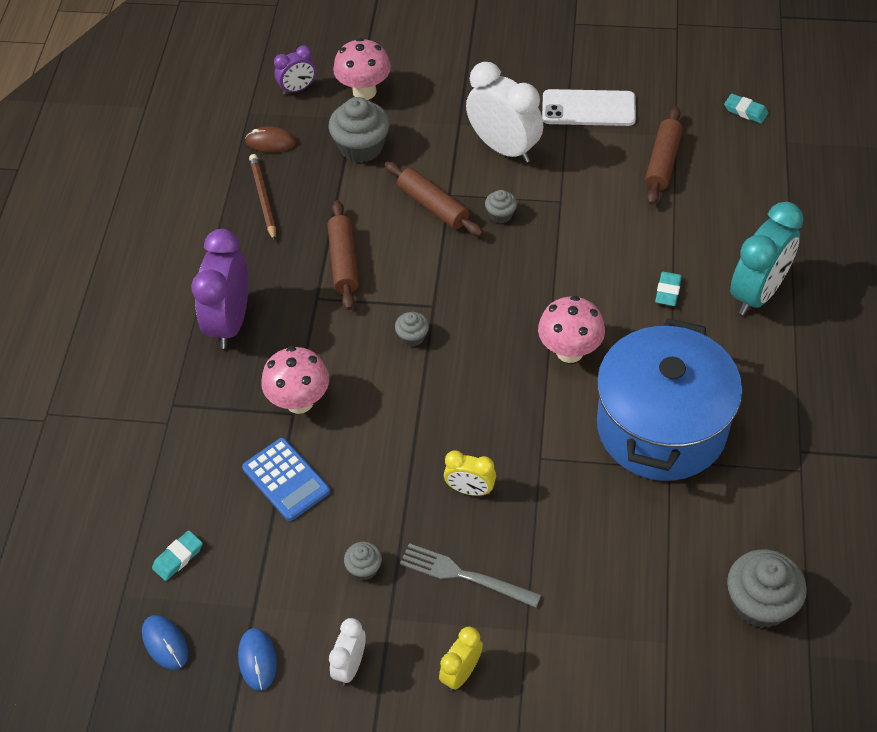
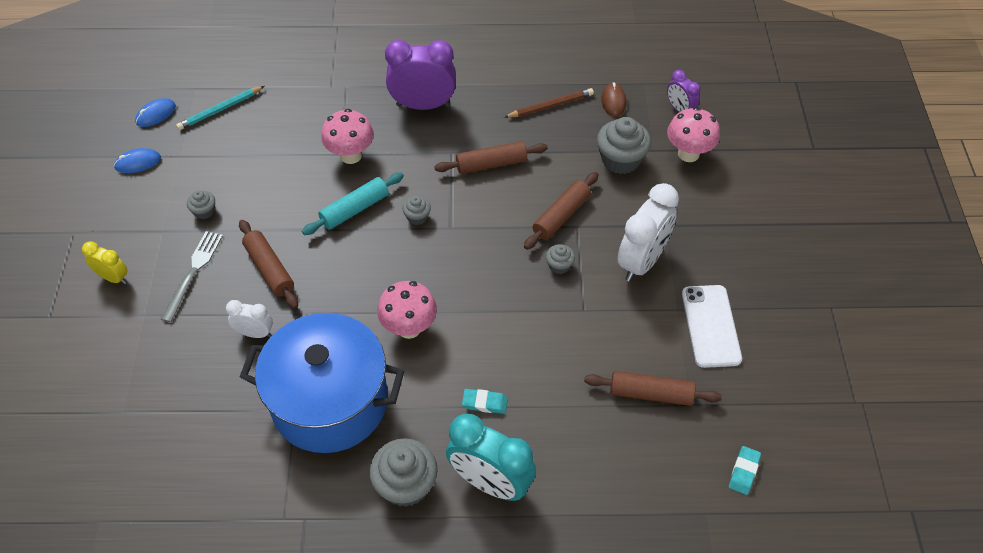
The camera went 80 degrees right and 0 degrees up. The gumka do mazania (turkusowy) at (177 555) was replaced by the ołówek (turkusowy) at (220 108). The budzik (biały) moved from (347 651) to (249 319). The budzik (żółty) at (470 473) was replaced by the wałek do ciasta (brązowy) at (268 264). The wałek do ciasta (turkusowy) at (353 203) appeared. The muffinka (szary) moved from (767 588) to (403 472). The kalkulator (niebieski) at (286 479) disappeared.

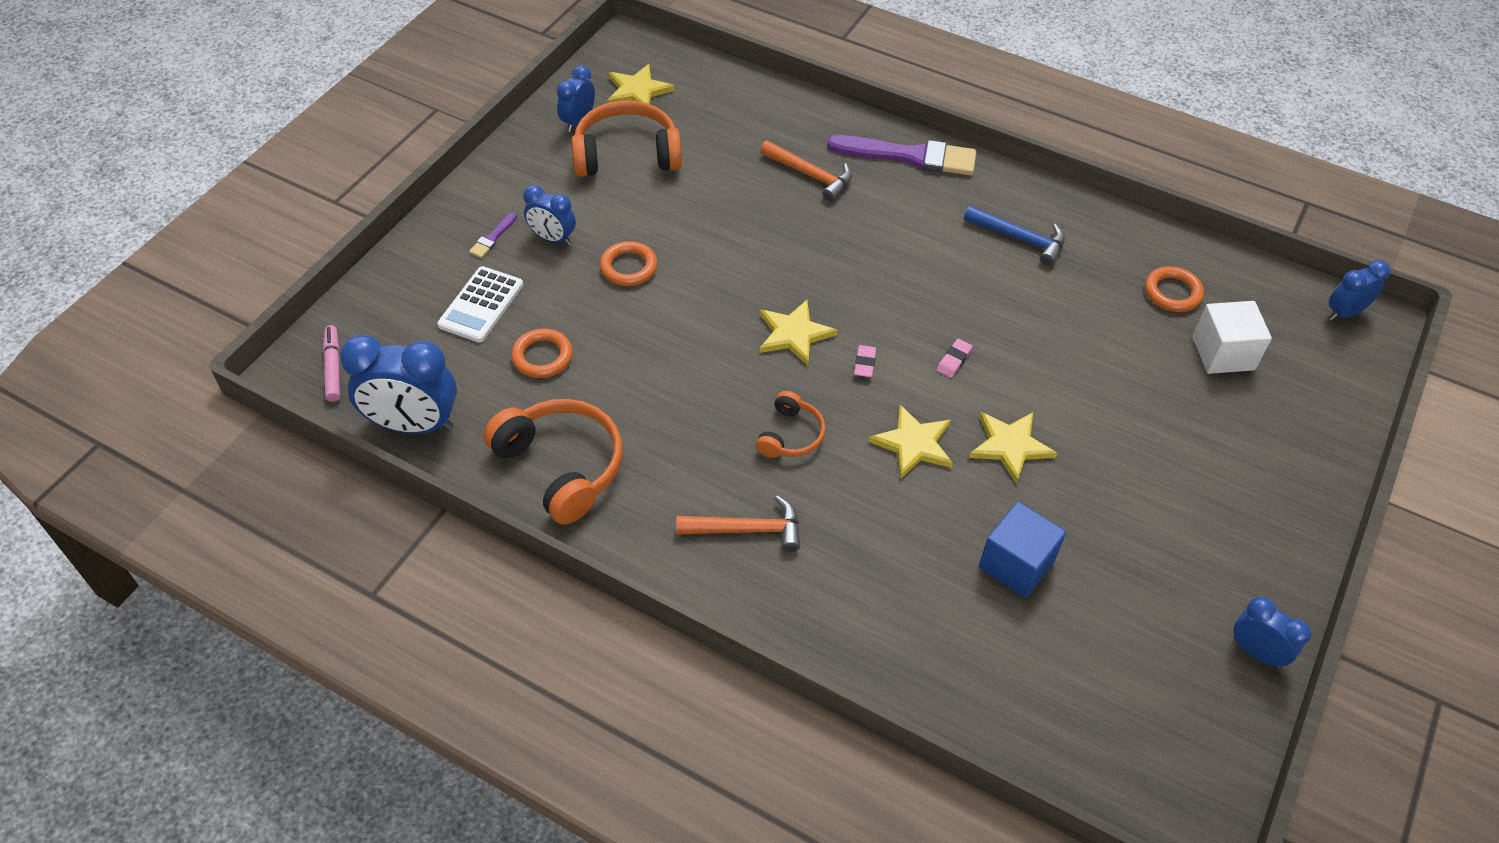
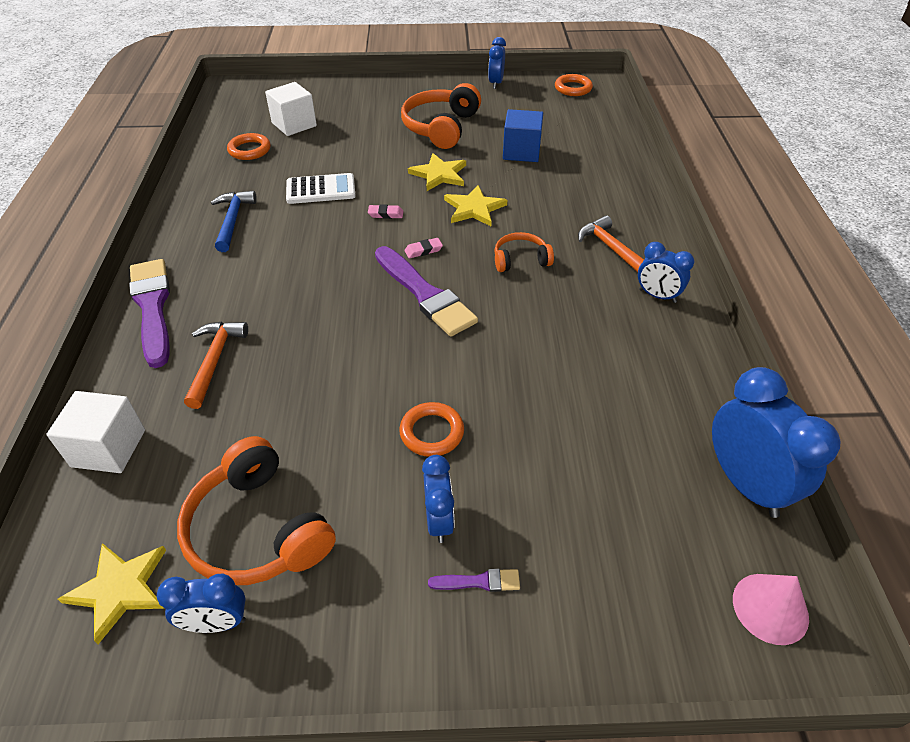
The camera went 120 degrees left and 5 degrees down. The sześcian (biały) at (95 432) appeared. The kalkulator (biały) moved from (480 304) to (321 188). The gwiazda (żółty) at (798 333) was replaced by the pędzel (fioletowy) at (426 291). The słuchawki (pomarańczowy) moved from (553 462) to (441 116). The pierścień (pomarańczowy) moved from (542 353) to (574 85). The budzik (niebieski) moved from (1360 290) to (666 272). The flamaster (różowy) at (331 363) was replaced by the stożek (różowy) at (771 609).

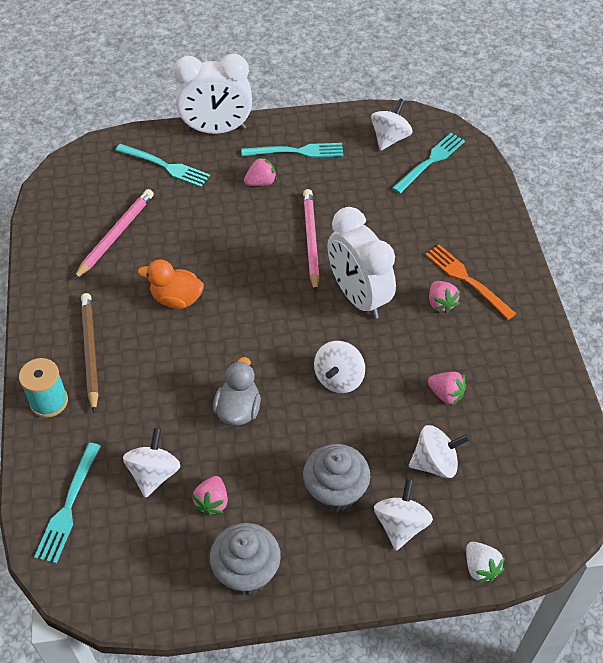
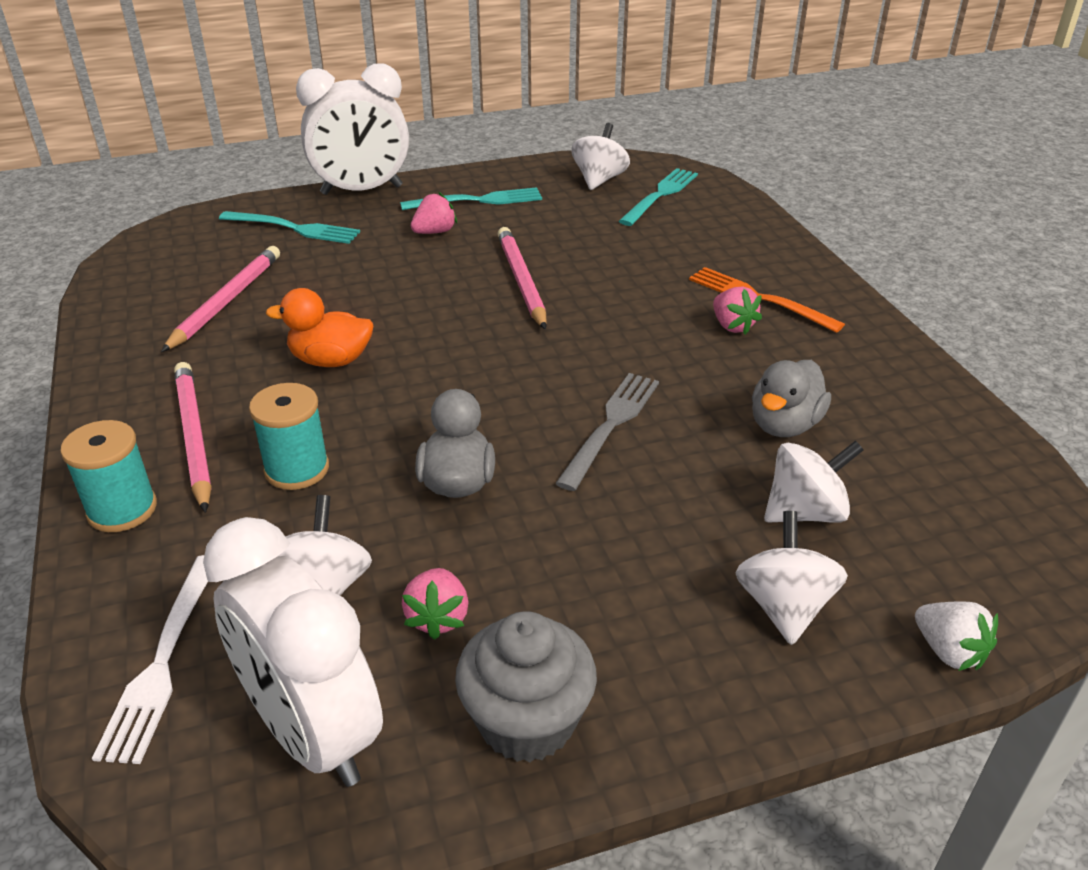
The camera went 10 degrees left and 15 degrees down. The widelec (turkusowy) at (67 503) became the widelec (biały) at (150 659). The ołówek (brązowy) at (90 353) became the ołówek (różowy) at (193 437). The budzik (biały) moved from (362 263) to (293 652). The szpulka (turkusowy) at (289 436) appeared. The bączek (biały) at (339 367) was replaced by the widelec (szary) at (607 432). The truskawka (różowy) at (447 389) was replaced by the kaczka (szary) at (791 398). The muffinka (szary) at (336 478) disappeared.

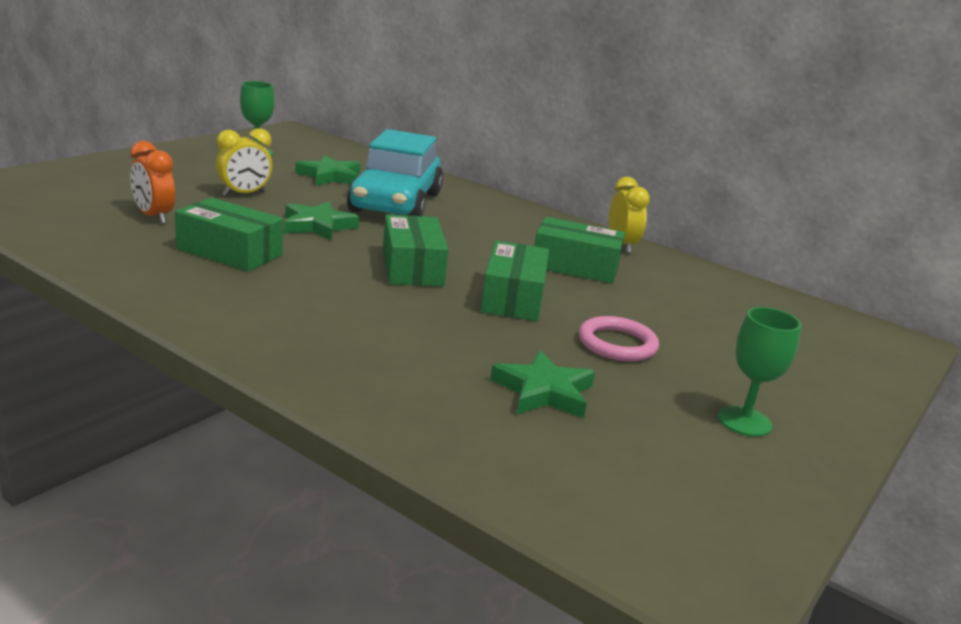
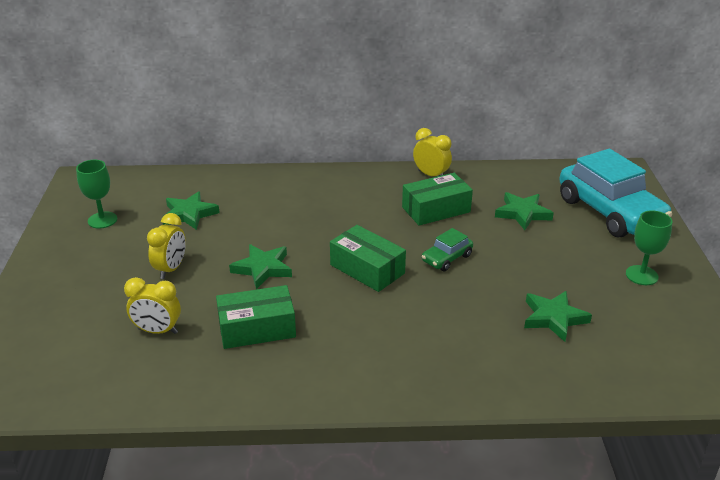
The camera went 35 degrees left and 10 degrees up. The budzik (pomarańczowy) at (152 182) became the budzik (żółty) at (152 305). The pudełko (zielony) at (514 281) was replaced by the samochód (zielony) at (447 249). The gwiazda (zielony) at (524 211) appeared. The samochód (turkusowy) moved from (395 172) to (615 193). The pierścień (różowy) at (619 338) disappeared.

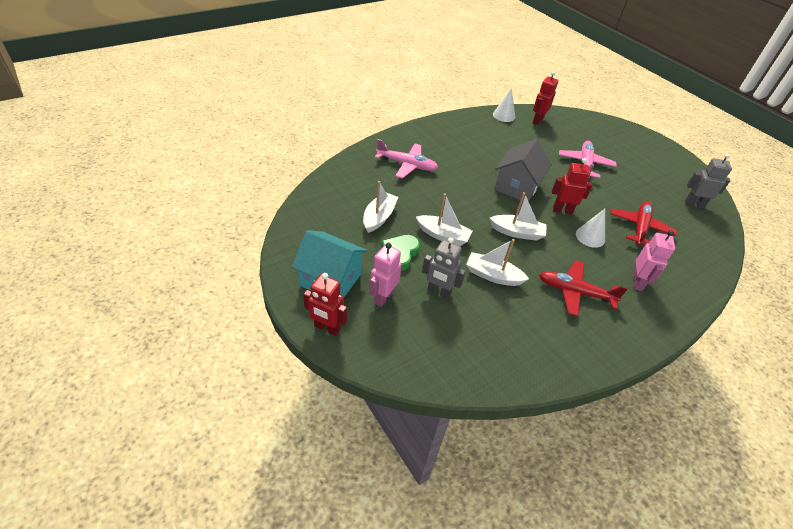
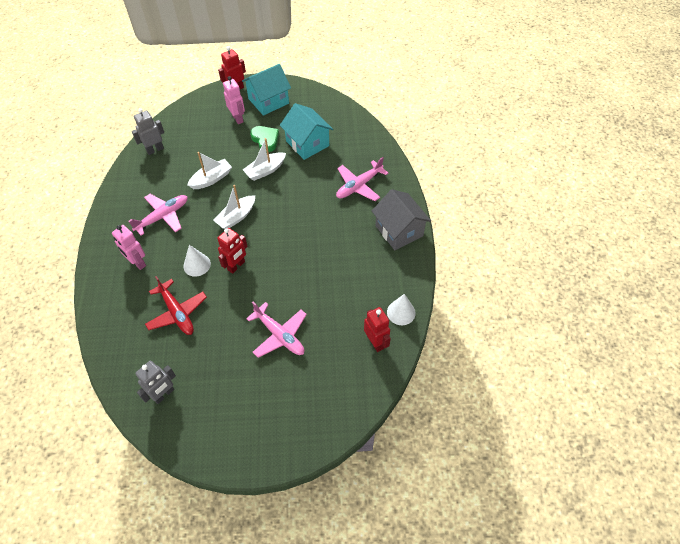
The camera went 125 degrees right and 10 degrees up. The samolot (czerwony) at (583 288) became the samolot (różowy) at (158 215). The robot (szary) moved from (444 268) to (148 131). The łódka (biały) at (380 207) was replaced by the domek (turkusowy) at (306 131). The domek (szary) moved from (523 170) to (401 219).

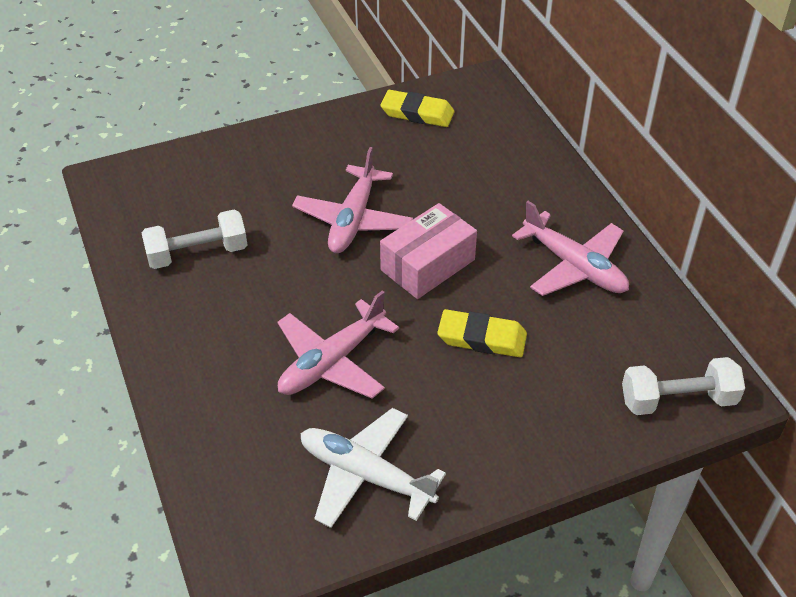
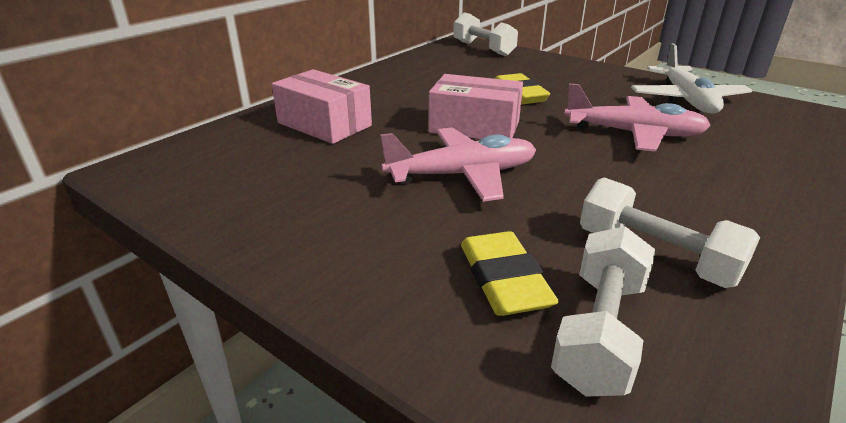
The camera went 120 degrees left and 15 degrees down. The pudełko (różowy) at (322 106) appeared. The gumka do mazania (żółty) moved from (417 108) to (510 273). The hantel (biały) at (603 311) appeared. The samolot (różowy) at (570 248) disappeared.

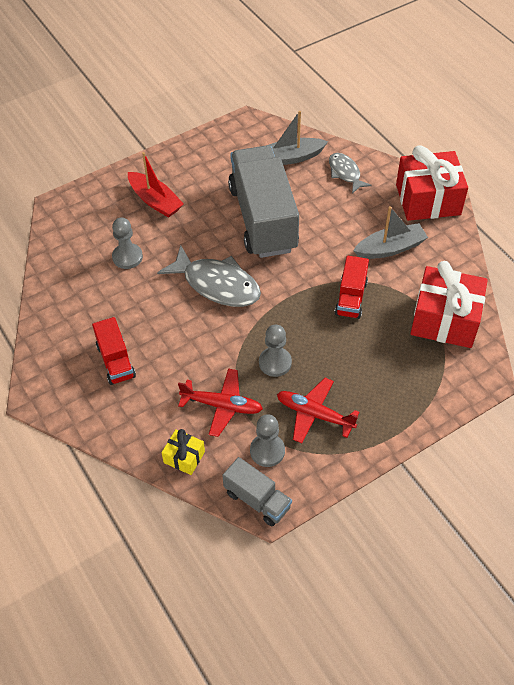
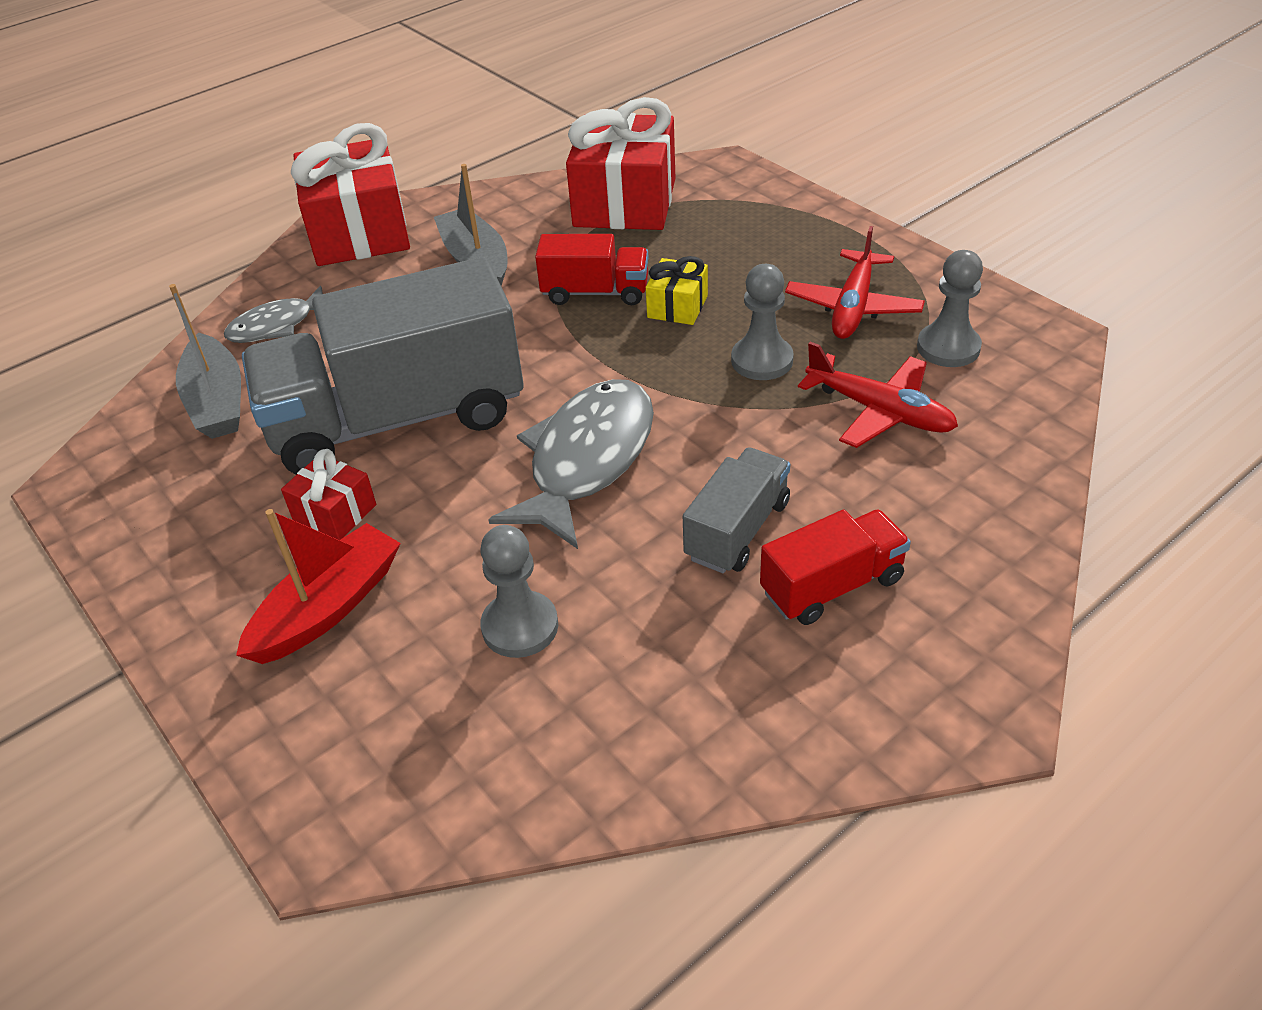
The camera went 95 degrees left and 10 degrees down. The prezent (czerwony) at (328 494) appeared. The prezent (żółty) moved from (183 452) to (677 290). The ciężarówka (szary) moved from (257 491) to (736 510). The samolot (czerwony) at (220 402) turned 120 degrees clockwise.

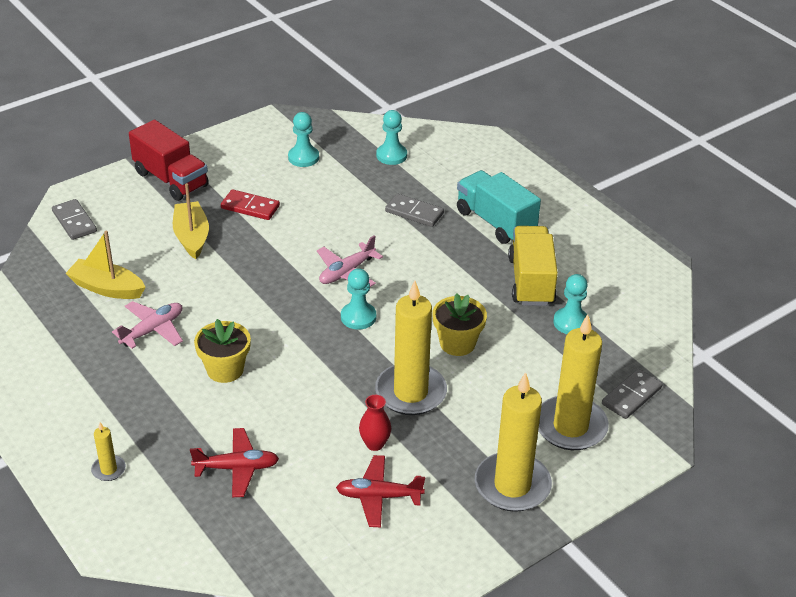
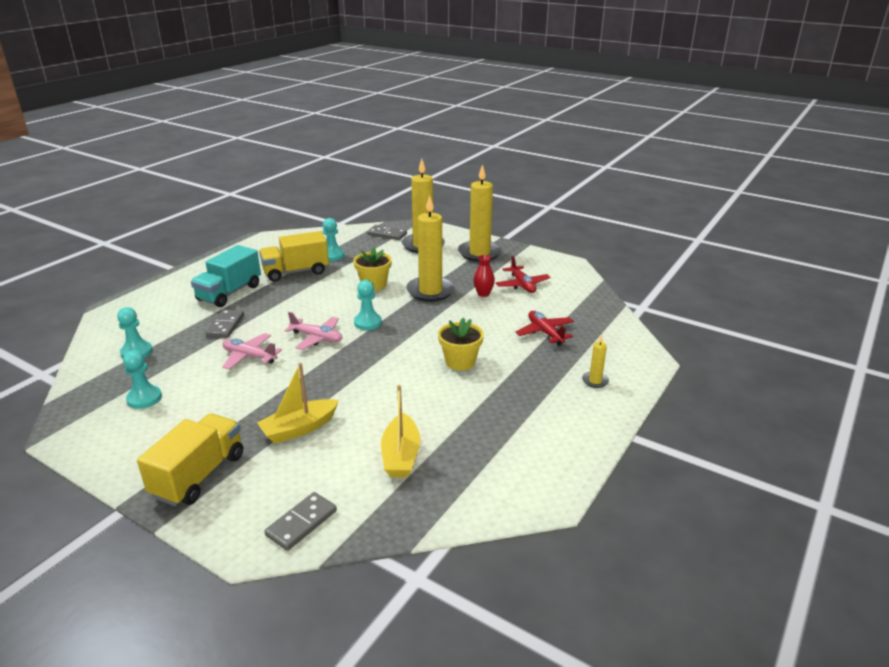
The camera went 110 degrees left and 10 degrees down. The ciężarówka (czerwony) at (169 160) became the ciężarówka (żółty) at (190 459). The samolot (różowy) moved from (147 325) to (252 351). The kostka domina (czerwony) at (250 204) disappeared.

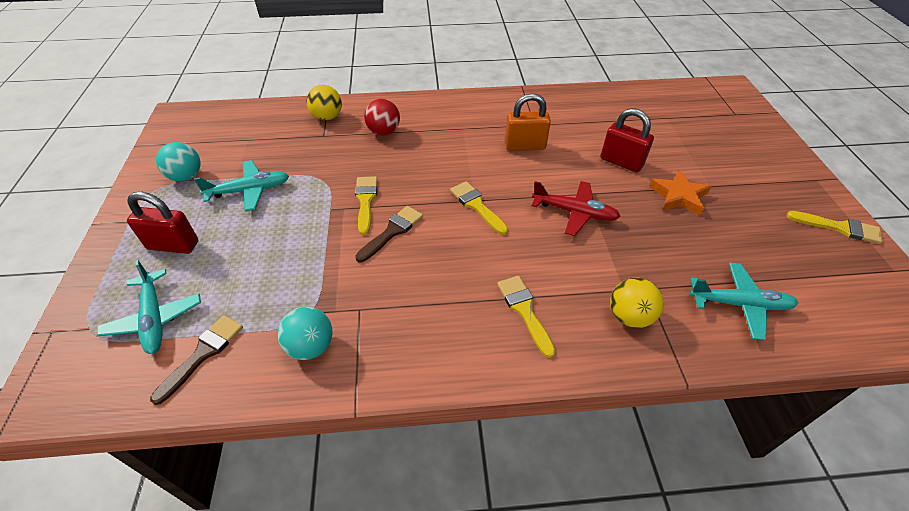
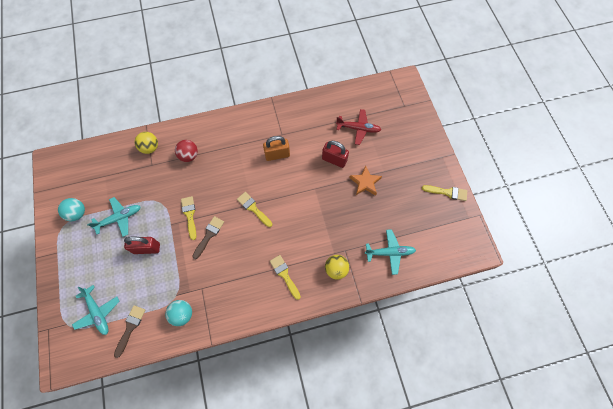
The camera went 10 degrees left and 20 degrees up. The kłódka (czerwony) moved from (162 223) to (142 245). The samolot (czerwony) moved from (576 208) to (358 127).

